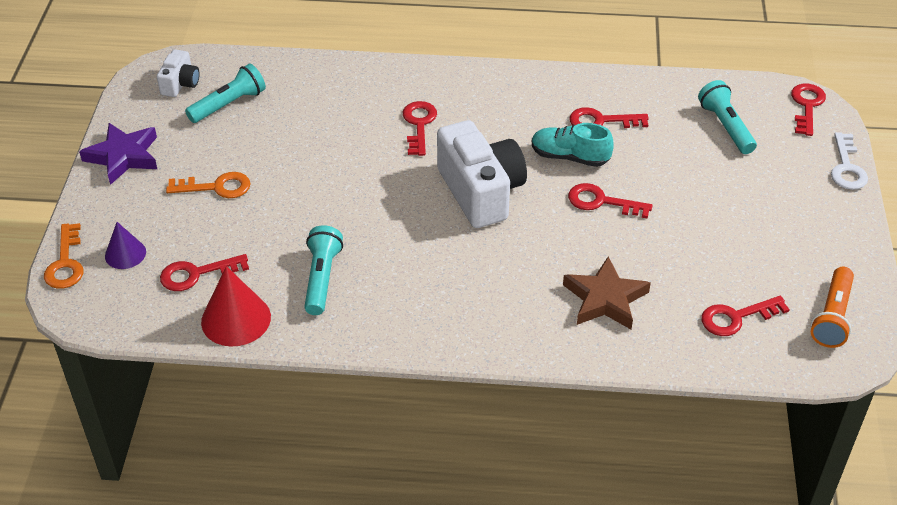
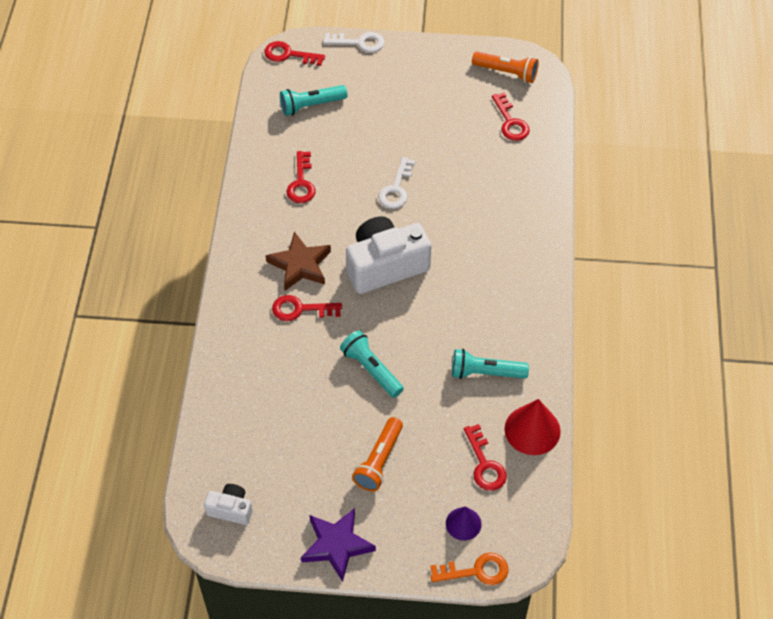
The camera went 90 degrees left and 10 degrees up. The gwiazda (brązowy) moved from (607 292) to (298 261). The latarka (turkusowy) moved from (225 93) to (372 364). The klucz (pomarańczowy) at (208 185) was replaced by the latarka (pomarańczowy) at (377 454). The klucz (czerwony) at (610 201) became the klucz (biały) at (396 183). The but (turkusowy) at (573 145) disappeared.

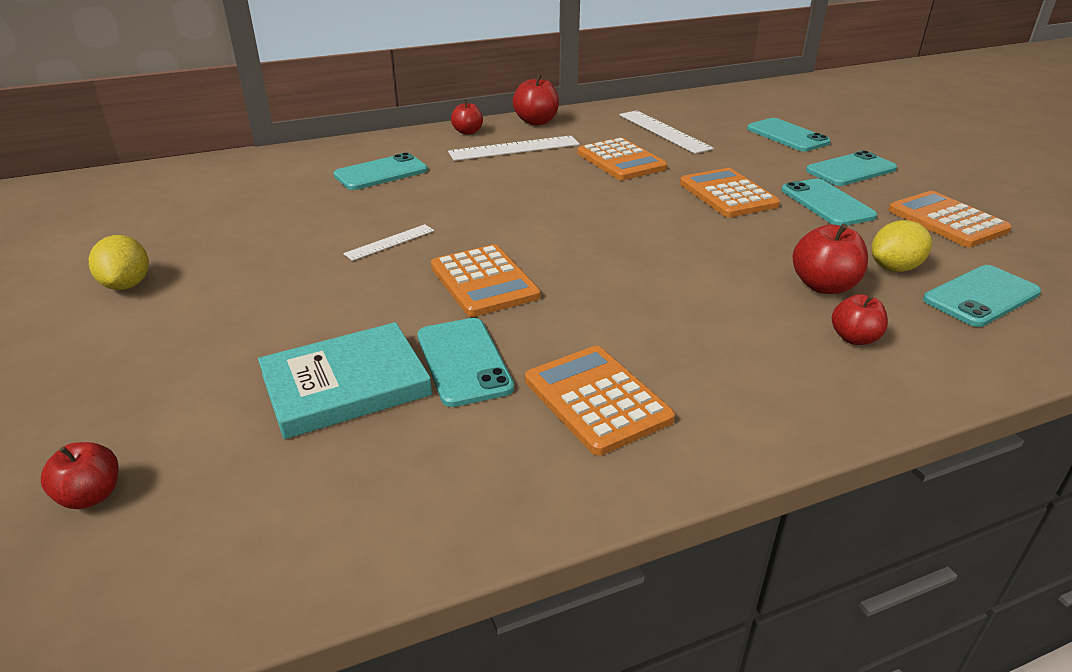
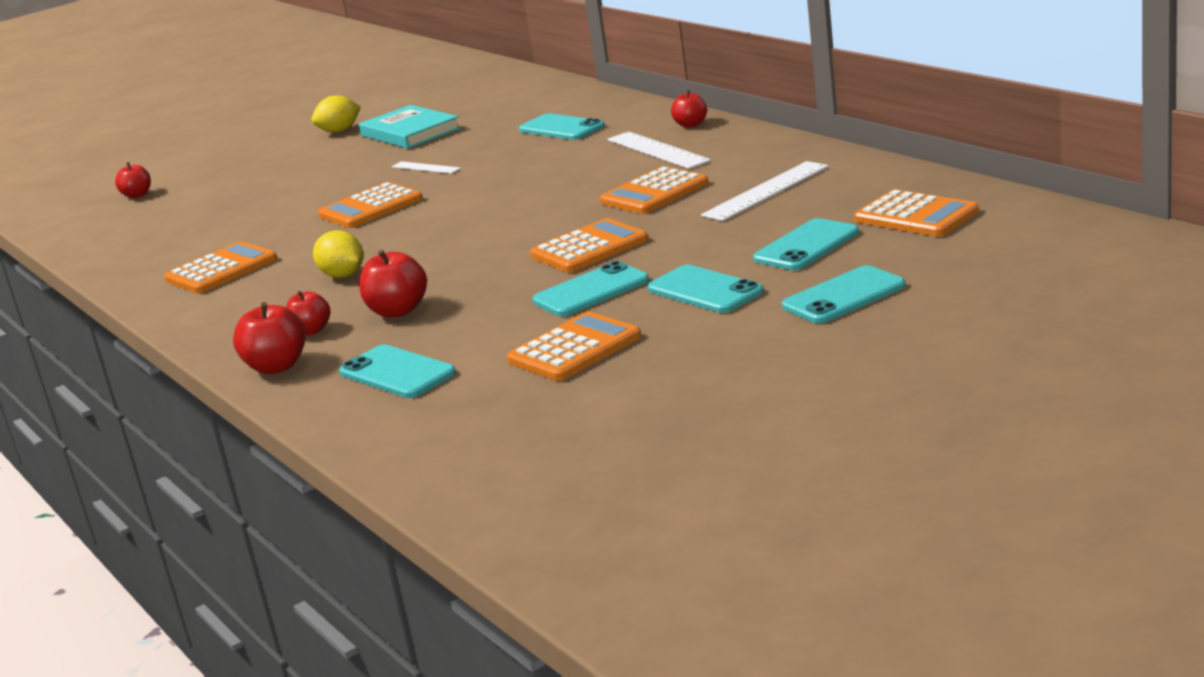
The camera went 80 degrees right and 10 degrees down. The jabłko (czerwony) moved from (535 99) to (269 338). The cytryna (żółty) moved from (901 246) to (338 254). The książka (turkusowy) moved from (345 380) to (410 127). The telefon (turkusowy) moved from (465 362) to (844 294). The kalkulator (pomarańczowy) at (916 213) appeared.

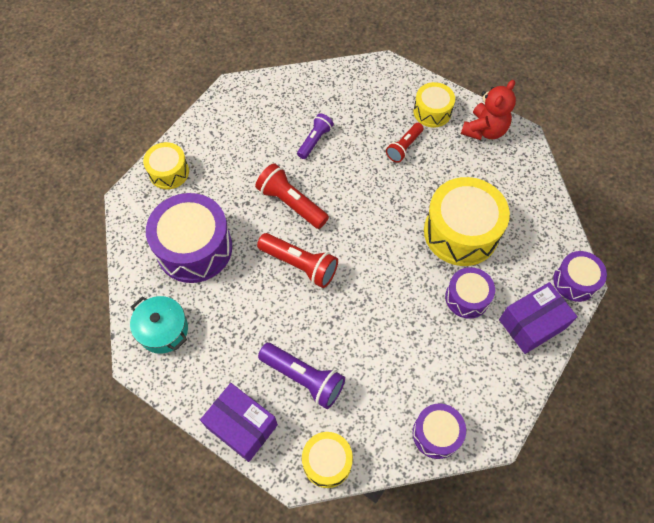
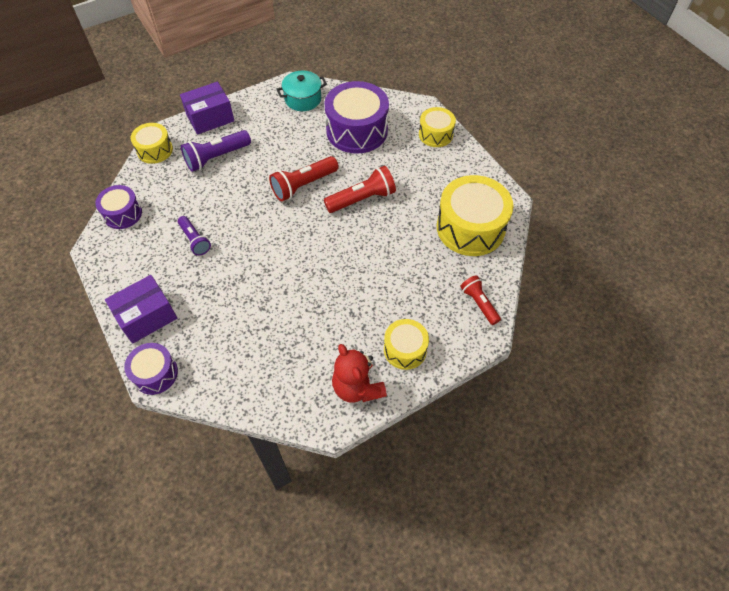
The camera went 115 degrees right and 5 degrees down. The pudełko (fioletowy) at (538 318) turned 60 degrees clockwise. The latarka (fioletowy) moved from (315 136) to (194 236). The bęben (żółty) moved from (467 221) to (475 215). The latarka (czerwony) moved from (404 143) to (480 300). The bęben (fioletowy) at (470 293) disappeared.

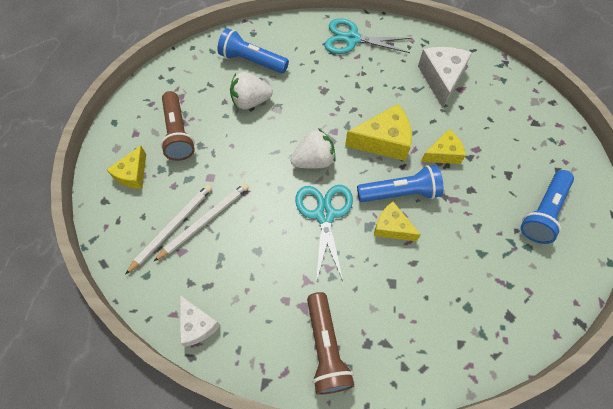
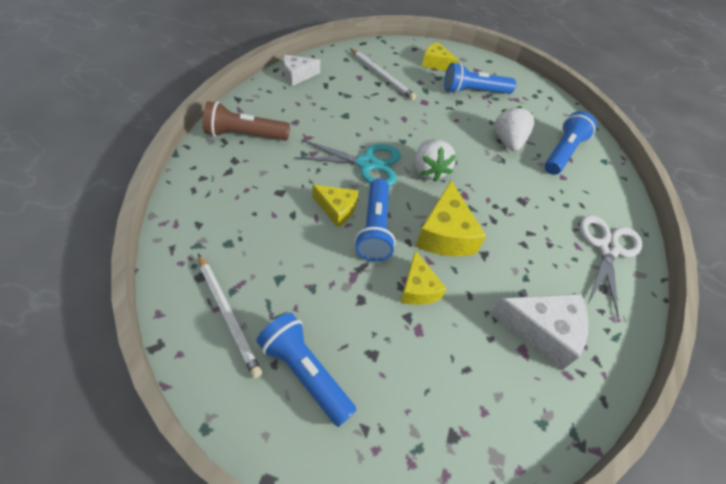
The camera went 95 degrees right and 10 degrees down. The ołówek (biały) moved from (201 222) to (230 316). The ser (żółty) at (397 221) turned 75 degrees clockwise. The latarka (brązowy) at (178 126) became the latarka (niebieski) at (480 78). The nożyczki (turkusowy) at (368 36) became the nożyczki (biały) at (611 265).

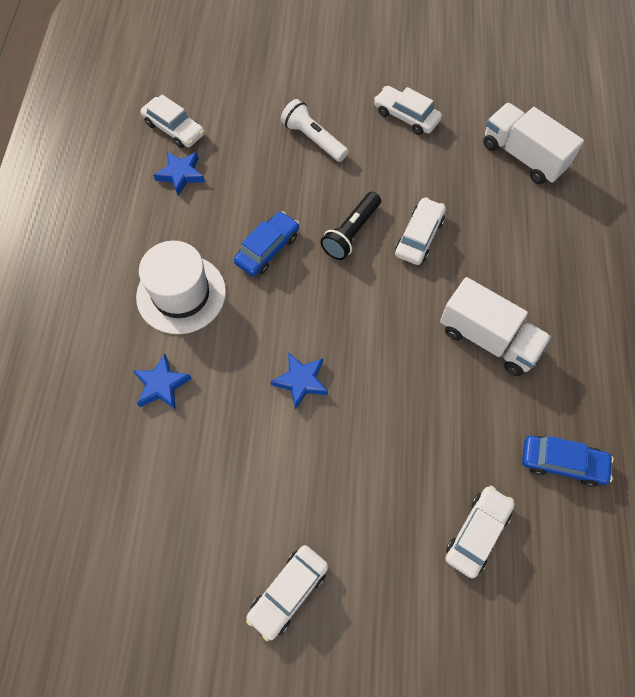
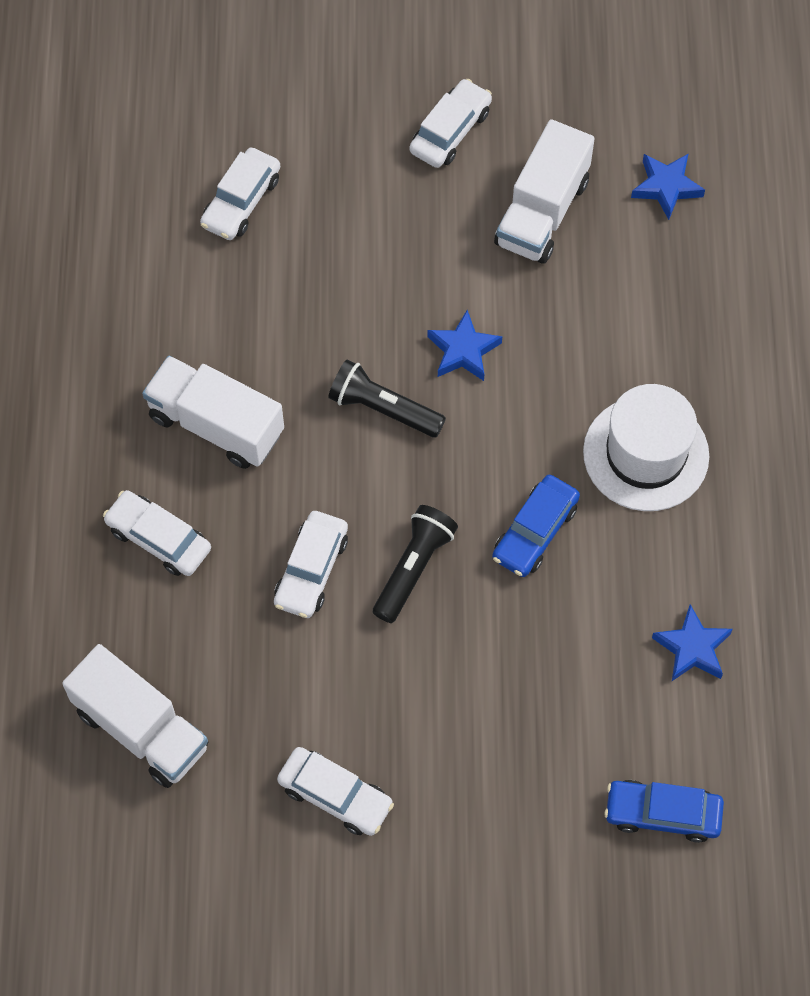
The camera went 175 degrees right and 0 degrees up. The samochód (biały) moved from (172 121) to (157 533). The latarka (czarny) at (387 398) appeared. The ciężarówka (biały) at (544 191) appeared. The samochód (niebieski) moved from (568 461) to (664 811). The gwiazda (niebieski) moved from (162 382) to (668 186). The latarka (biały) at (314 130) disappeared.

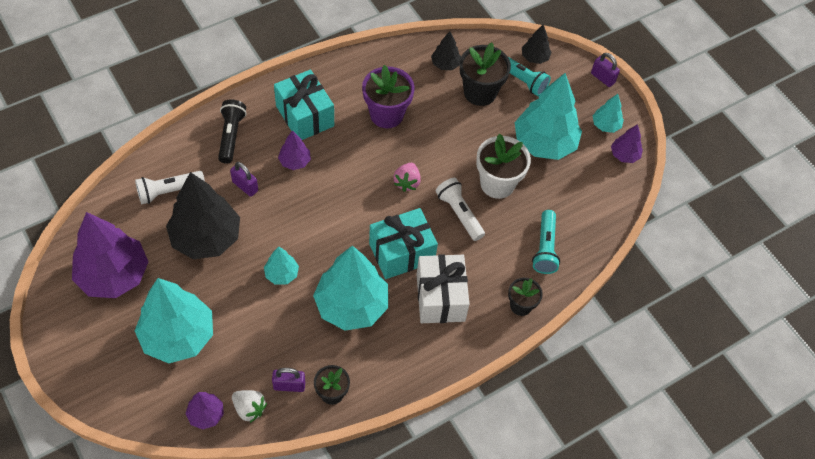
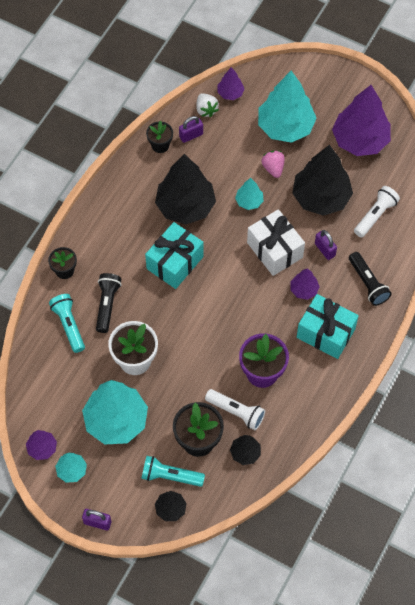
The camera went 155 degrees right and 5 degrees up. The latarka (czarny) at (109 303) appeared. The drzewko (turkusowy) at (350 288) became the drzewko (czarny) at (185 189). The truskawka (biały) at (249 406) turned 120 degrees counterclockwise. The latarka (biały) moved from (460 209) to (235 409). The prezent (biały) moved from (443 288) to (276 242). The truskawka (różowy) moved from (407 177) to (273 164). The kłódka (fioletowy) at (244 179) turned 45 degrees clockwise.

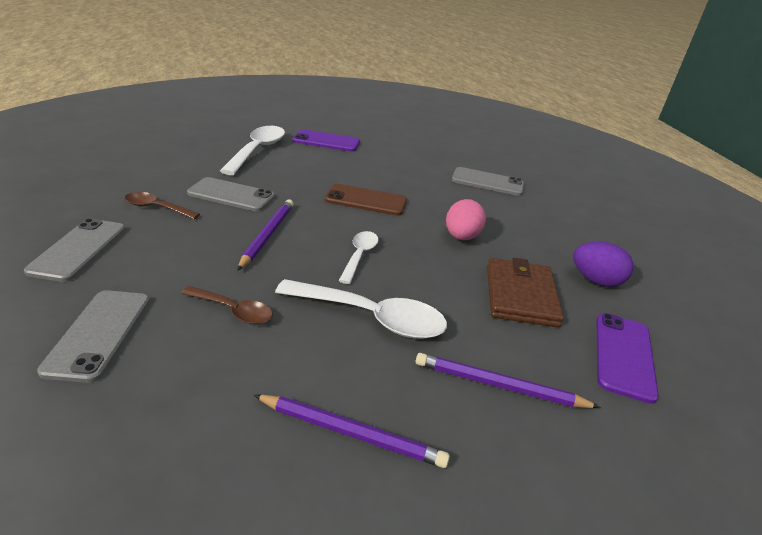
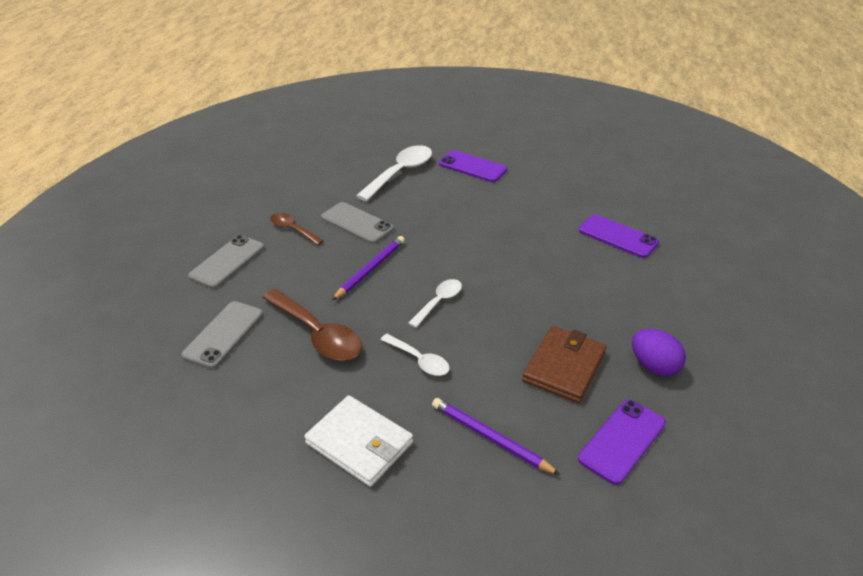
The camera went 25 degrees right and 5 degrees up. The łyżka (brązowy) at (227 305) changed to 1.74 times the size. The ołówek (fioletowy) at (352 431) was replaced by the portfel (biały) at (358 441). The łyżka (biały) at (361 309) changed to 0.57 times the size. The telefon (szary) at (488 181) became the telefon (fioletowy) at (619 236). The telefon (brązowy) at (366 200) disappeared. The jajko (różowy) at (466 219) disappeared.

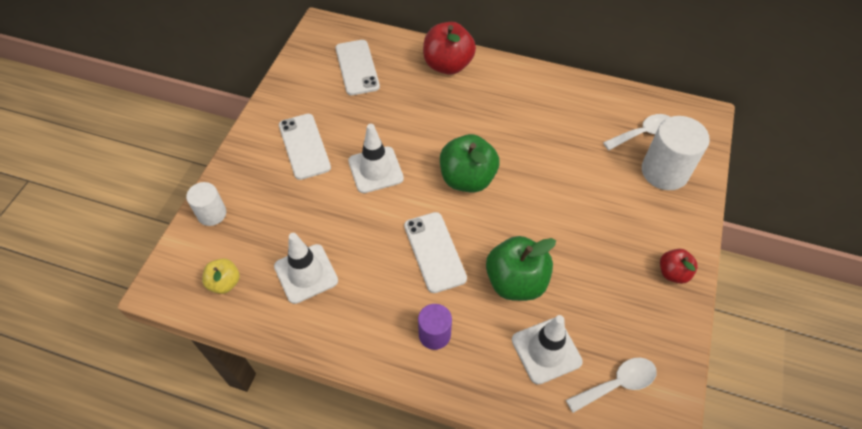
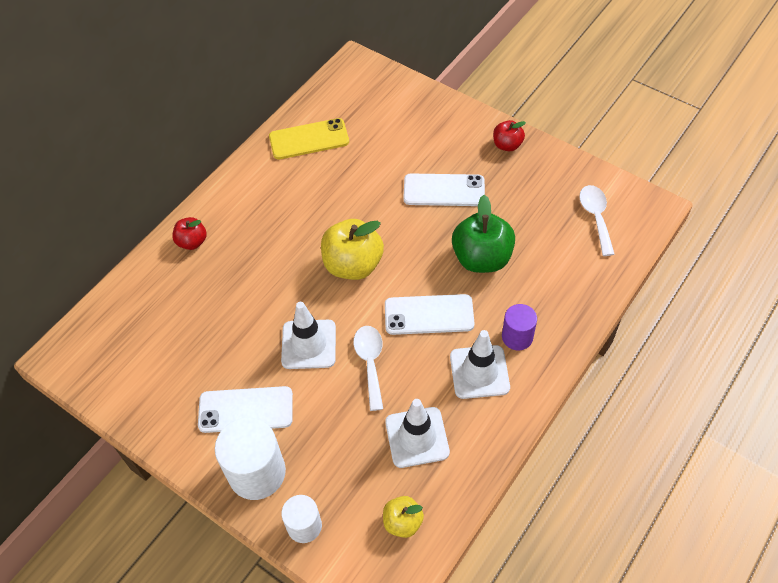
The camera went 70 degrees left and 0 degrees up. The jabłko (czerwony) at (449 48) changed to 0.55 times the size. The walec (biały) moved from (676 153) to (250 458). The telefon (żółty) at (309 138) appeared. The jabłko (zielony) at (469 163) became the jabłko (żółty) at (352 249). The łyżka (biały) moved from (636 132) to (368 368). The telefon (biały) moved from (358 67) to (444 190). The pachołek (biały) moved from (547 350) to (480 364).

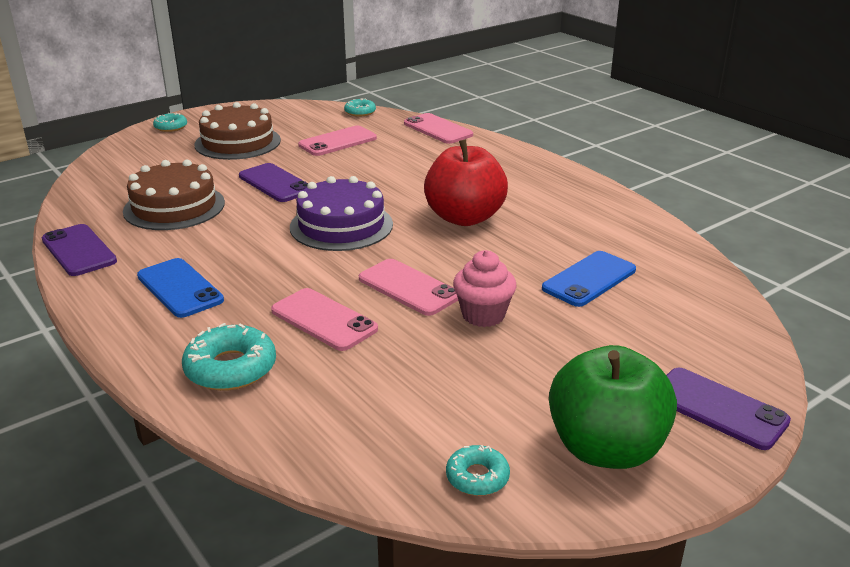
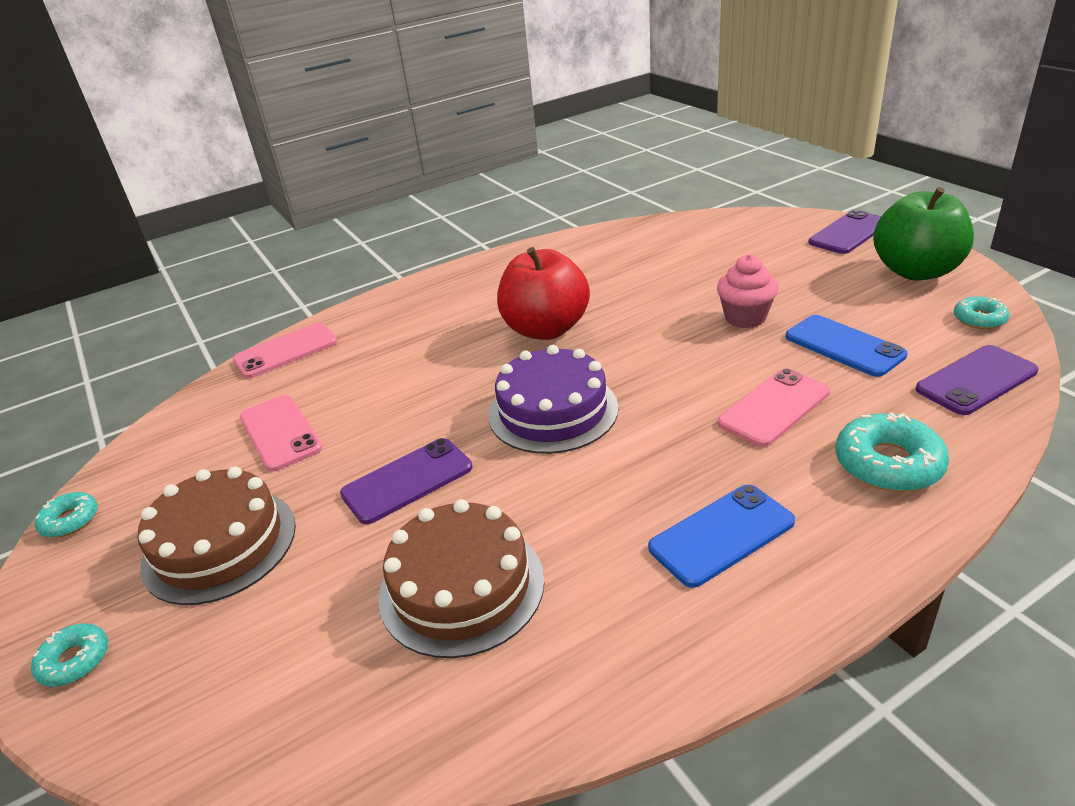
The camera went 80 degrees left and 5 degrees up. The donut (turkusowy) moved from (360 107) to (66 514). The telefon (niebieski) moved from (589 279) to (847 346). The telefon (fioletowy) moved from (79 250) to (977 380). The telefon (różowy) at (408 287) disappeared.

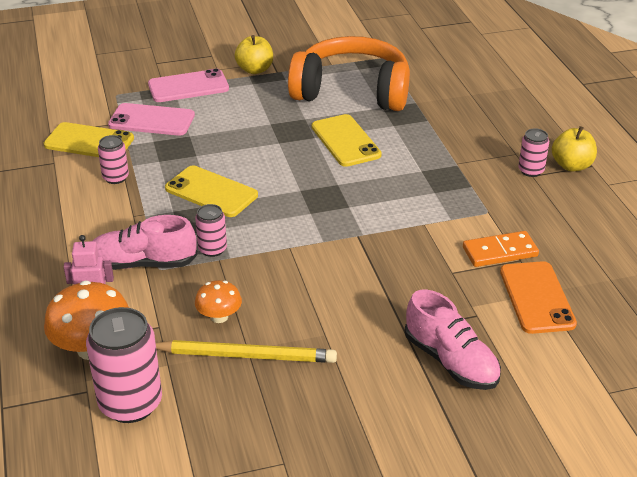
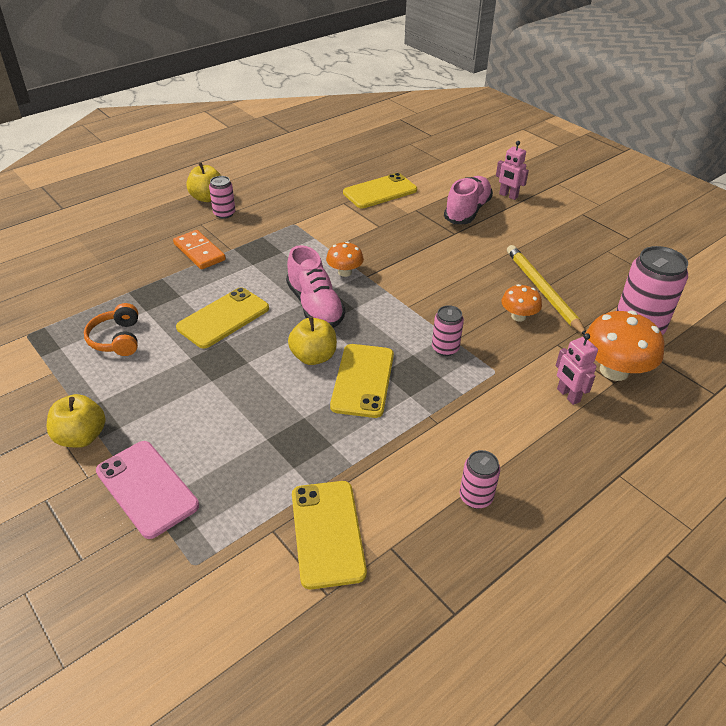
The camera went 115 degrees left and 5 degrees up. The słuchawki (pomarańczowy) at (349 73) changed to 0.43 times the size. The kostka domina (pomarańczowy) moved from (501 249) to (199 250). The but (różowy) moved from (145 242) to (315 286). The jabłko (żółty) at (312 340) appeared. The grzyb (pomarańczowy) at (345 259) appeared. The telefon (pomarańczowy) at (538 297) became the telefon (żółty) at (380 190). The puszka (różowy) moved from (113 159) to (480 479). The robot (różowy) at (512 170) appeared. The telefon (różowy) at (151 119) disappeared.

